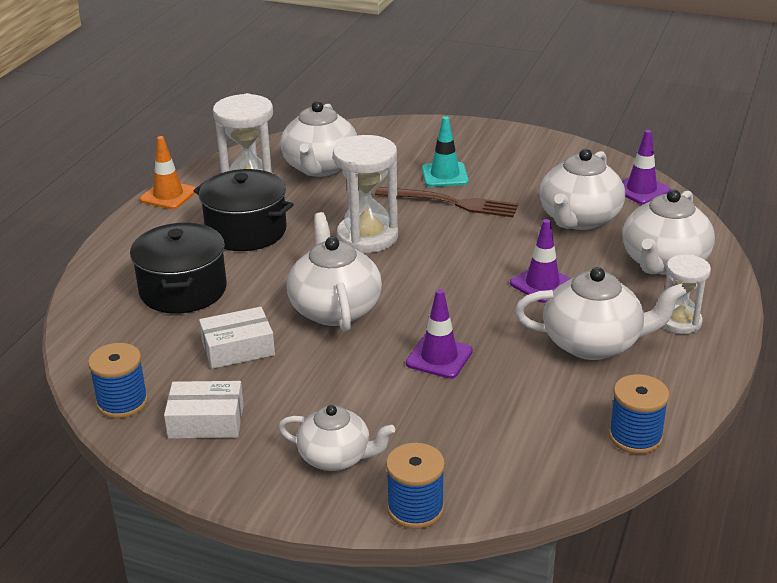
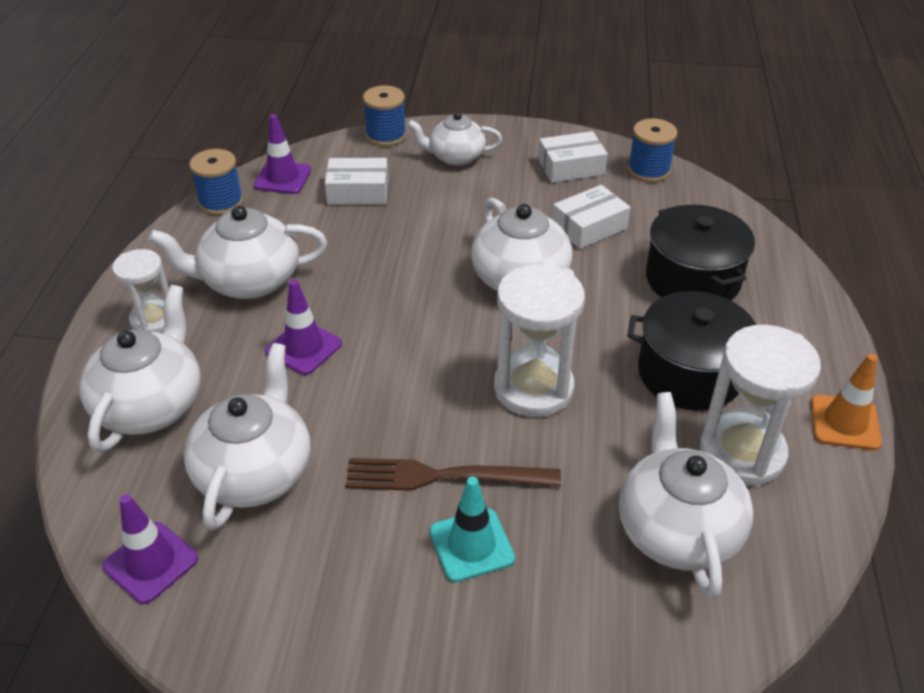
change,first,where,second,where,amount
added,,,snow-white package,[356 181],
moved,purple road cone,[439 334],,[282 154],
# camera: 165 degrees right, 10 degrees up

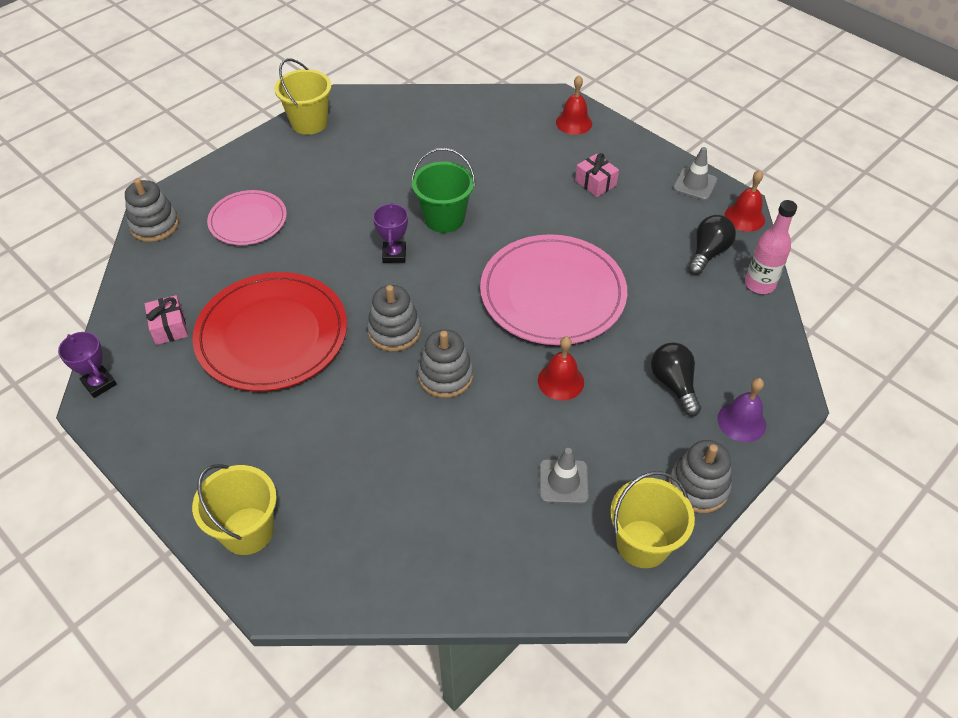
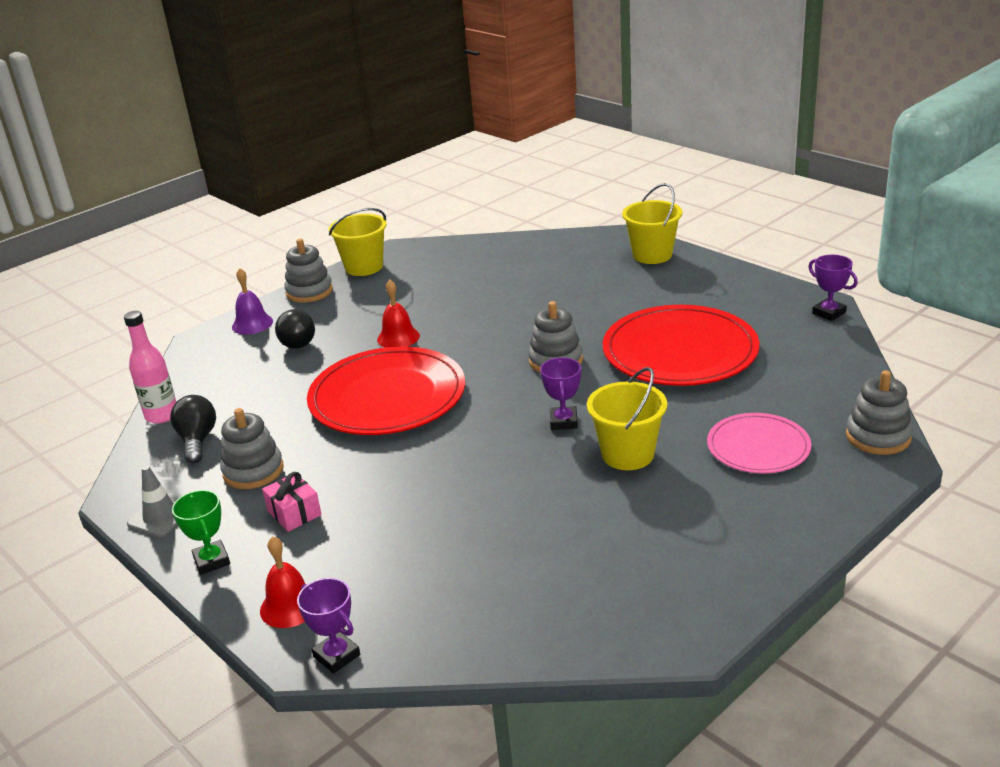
change,first,where,second,where,amount
removed,rose-pink gift,[166 320],,,
removed,leaf-green bucket,[443 190],,,
removed,gray road cone,[564 476],,,
removed,red school bell,[745 201],,,
added,,,leaf-green award cup,[201 532],
added,,,purple award cup,[328 626],
moved,golden bucket,[303 97],,[627 418],
moved,gray ring stacker,[445 363],,[252 448],
recoloured,rose-pink plate,[553 289],red plate,[386 390],
turned,black lightbulb,[712 245],,[193 429],135 degrees clockwise
# camera: 175 degrees left, 20 degrees down

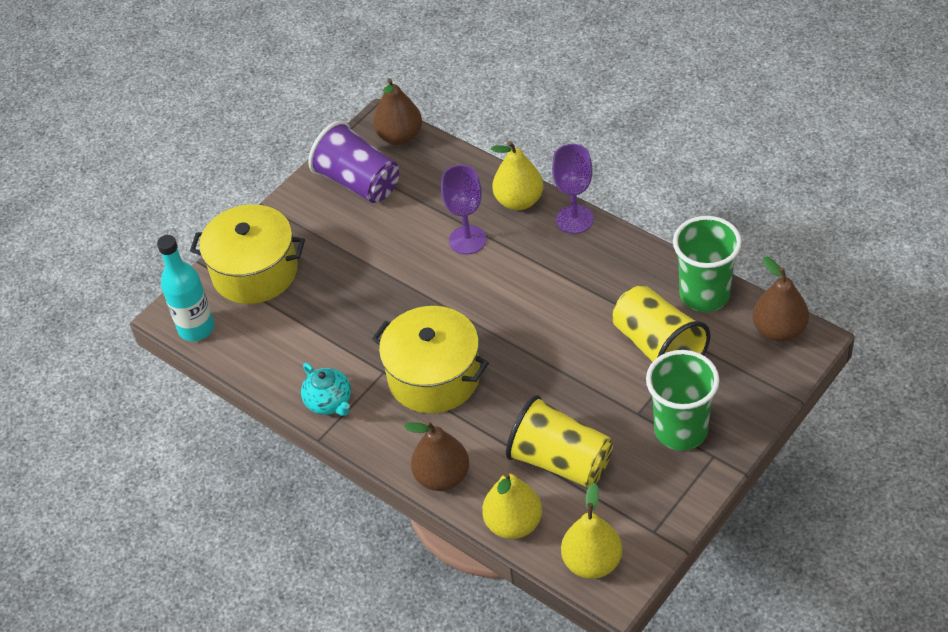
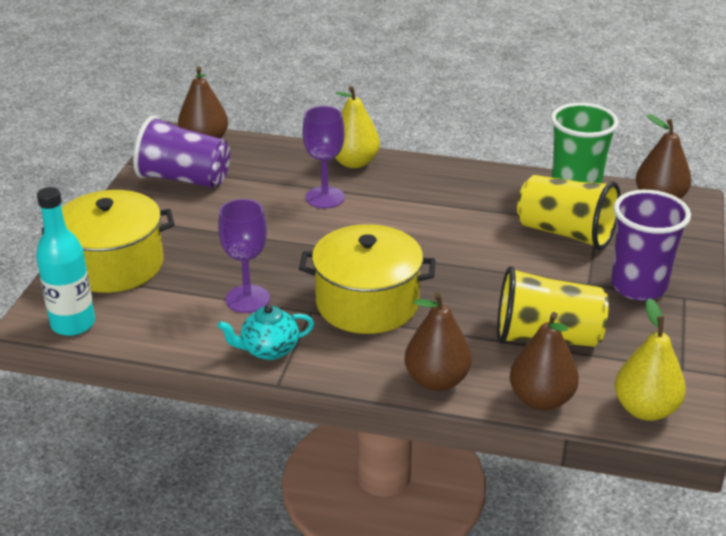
change,first,where,second,where,amount
moved,purple goblet,[573 189],,[244 256],
recoloured,golden toy pear,[512 505],dark brown toy pear,[544 361],
recoloured,leaf-green cup,[683 400],purple cup,[651 245],
turned,teal china teapot,[326 389],,[265 332],135 degrees clockwise
# camera: 30 degrees left, 15 degrees down

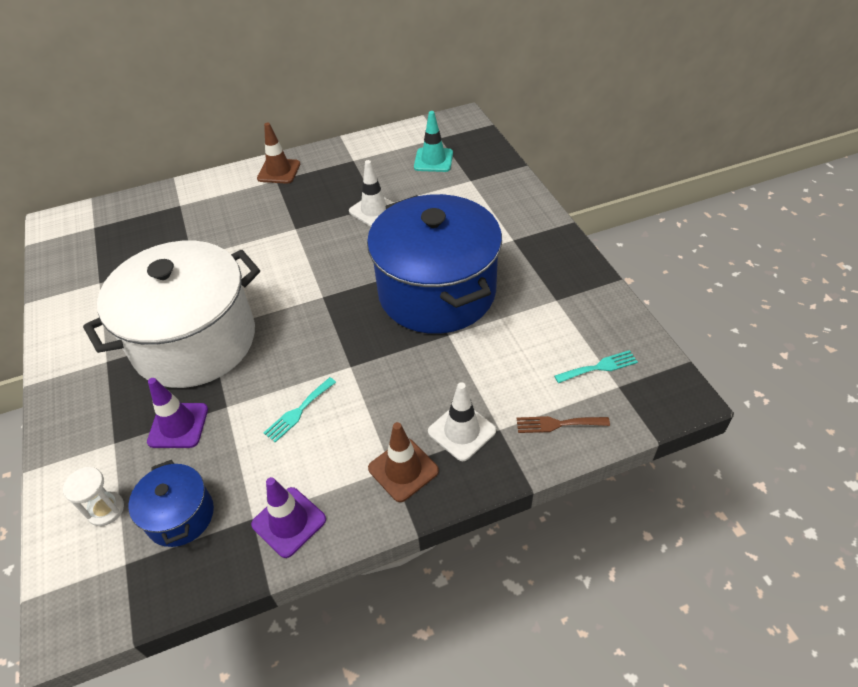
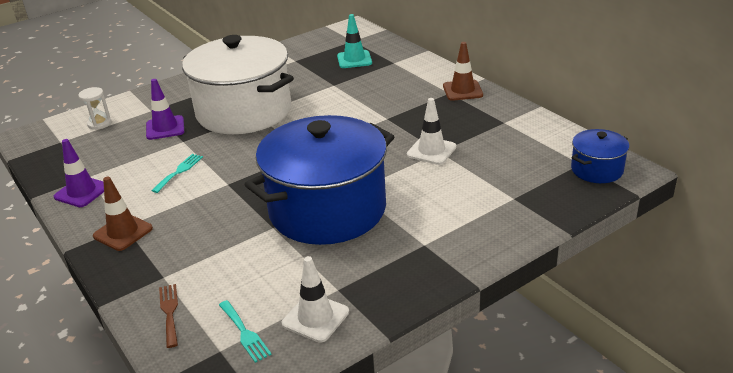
change,first,where,second,where,amount
moved,cobalt cooking pot,[171 503],,[600 156],
moved,teal road cone,[433 141],,[354 41],
moved,snow-white road cone,[462 421],,[315 299],
turned,teal table fork,[300 409],,[177 173],90 degrees clockwise
# camera: 75 degrees right, 15 degrees down

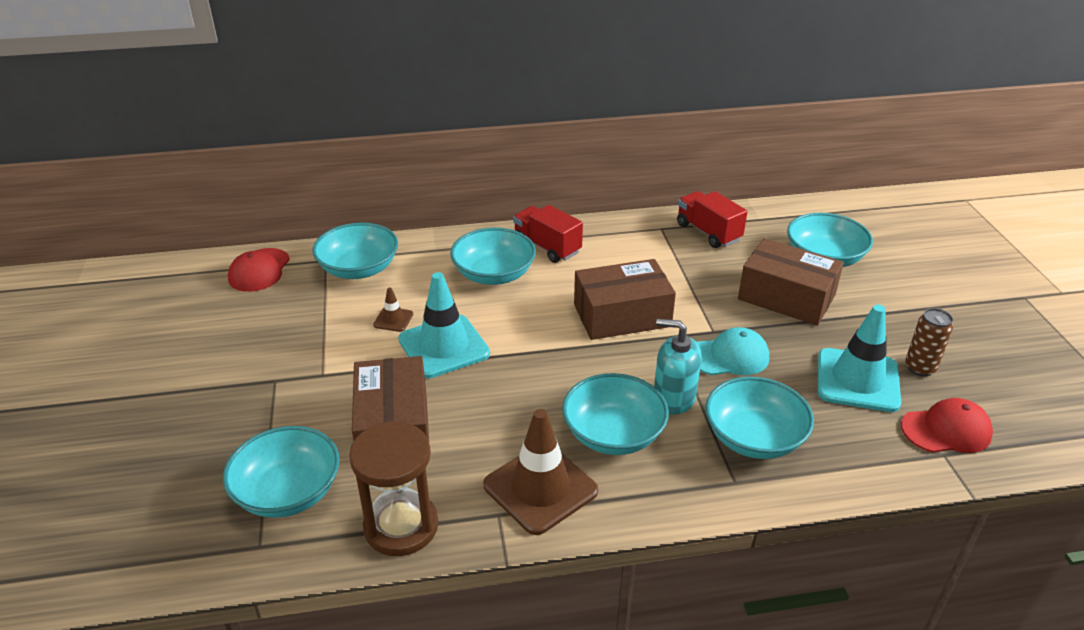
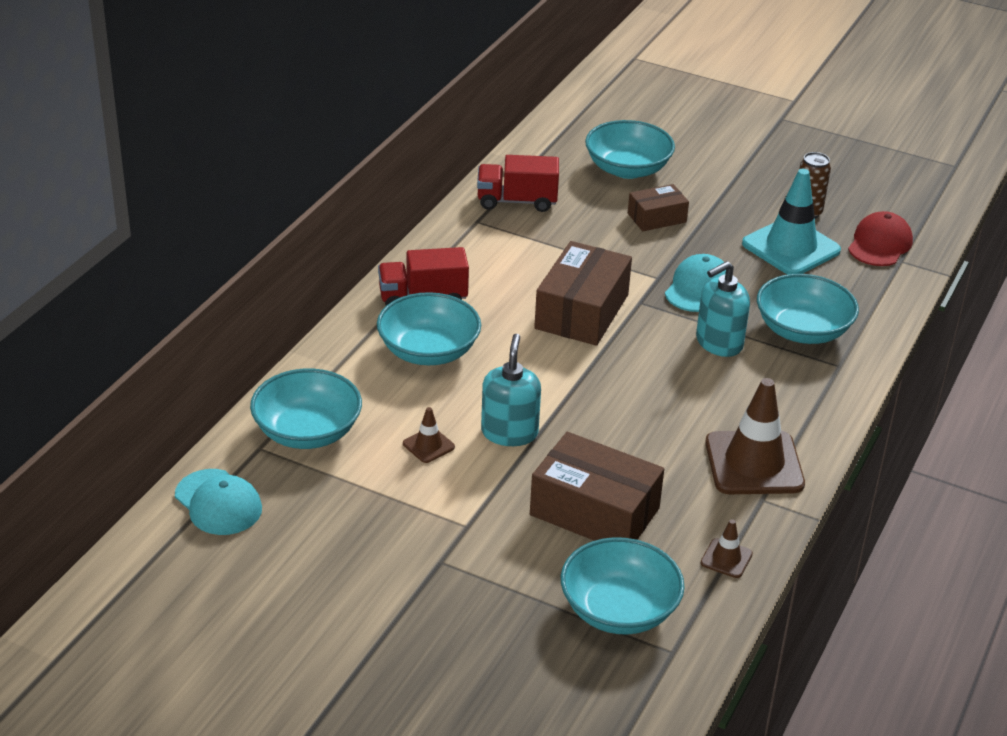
change,first,where,second,where,amount
removed,teal serving bowl,[615 414],,,
replaced,dark brown sandglass,[393 488],dark brown road cone,[727 548],
replaced,teal road cone,[444 325],teal soap dispenser,[511 390],
recoloured,red peaked cap,[259 270],teal peaked cap,[218 502],
resized,dark brown package,[791 282],,[658 207],x0.57
# camera: 55 degrees left, 0 degrees up

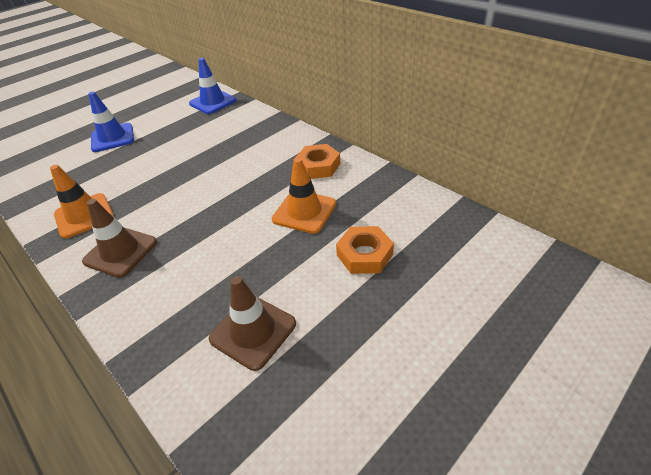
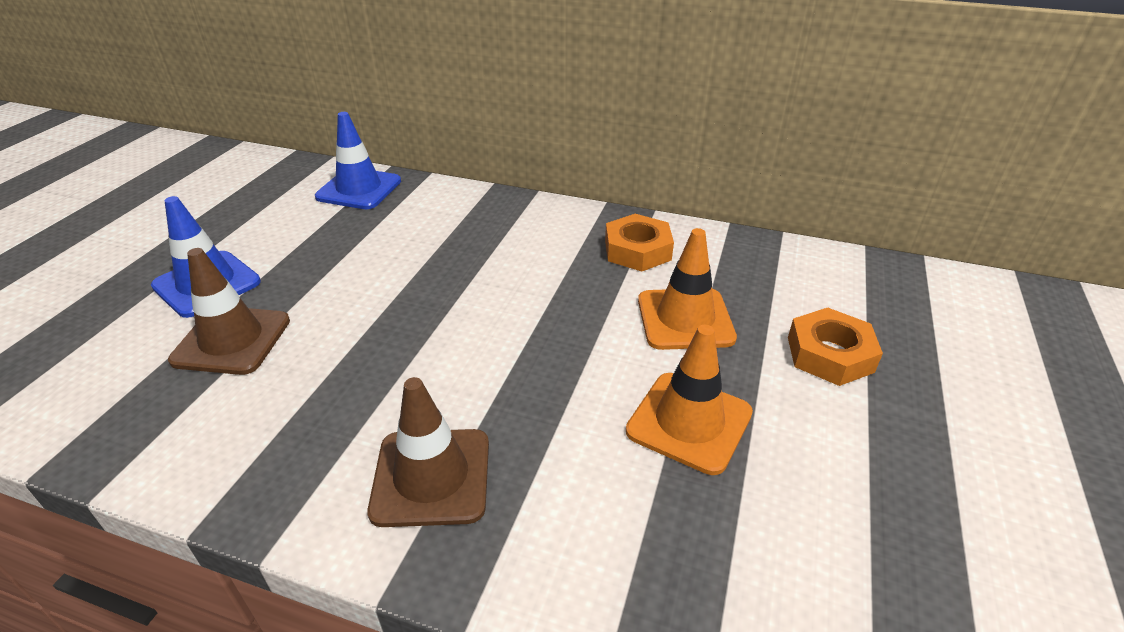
change,first,where,second,where,amount
moved,bright orange road cone,[82 202],,[689 400],
moved,dark brown road cone,[252 323],,[229 311],
# camera: 30 degrees left, 5 degrees down

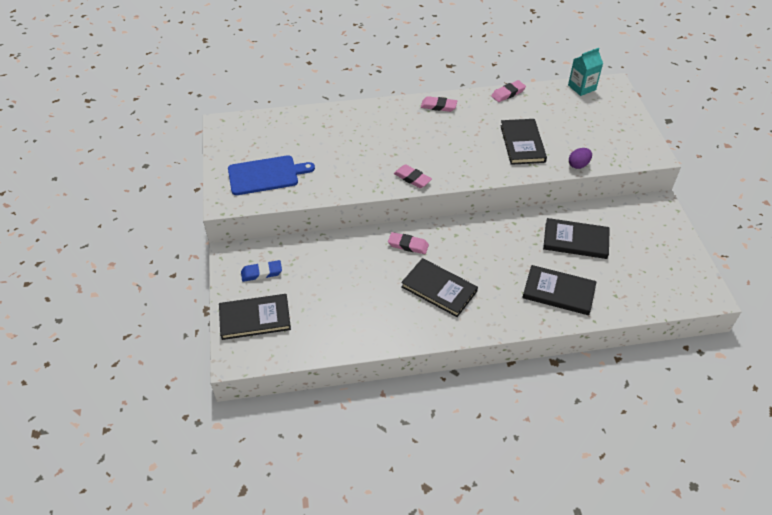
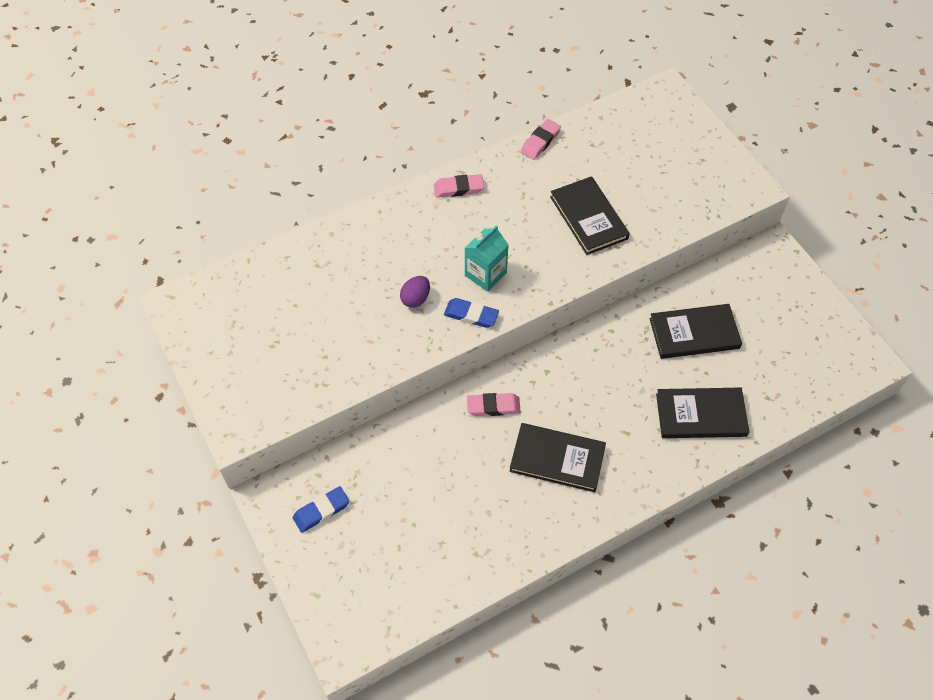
change,first,where,second,where,amount
removed,black hardcover,[255 317],,,
removed,cobalt chopping board,[271 175],,,
moved,teal juice carton,[585 72],,[486 258],
moved,purple egg shape,[580 158],,[415 292],
recoloured,rose-pink gum eraser,[413 176],cobalt gum eraser,[471 313],
# camera: 20 degrees left, 10 degrees up

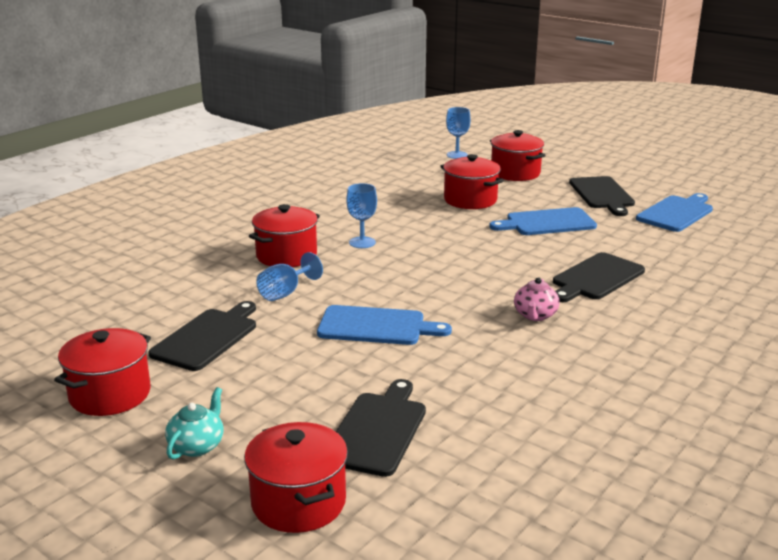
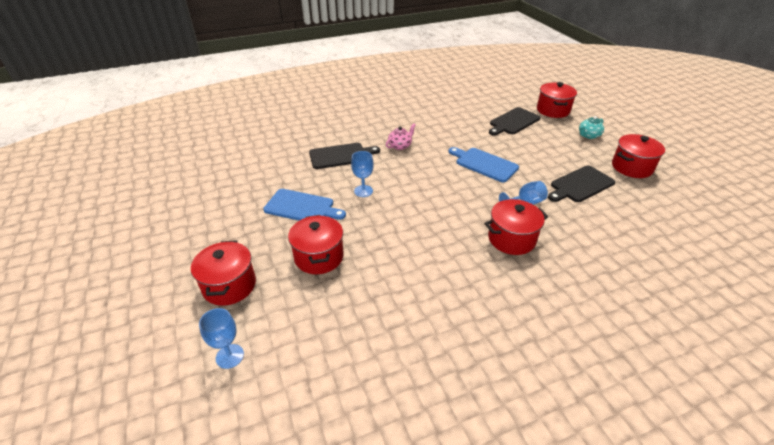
change,first,where,second,where,amount
removed,black chopping board,[602 196],,,
removed,cobalt chopping board,[674 212],,,
moved,cobalt goblet,[361 215],,[362 174],
# camera: 150 degrees left, 15 degrees up

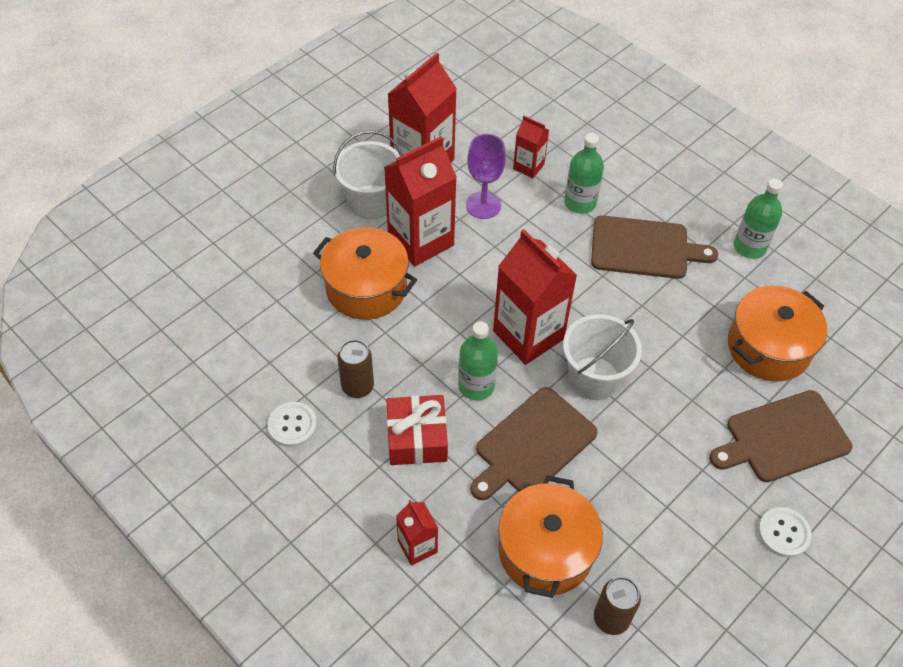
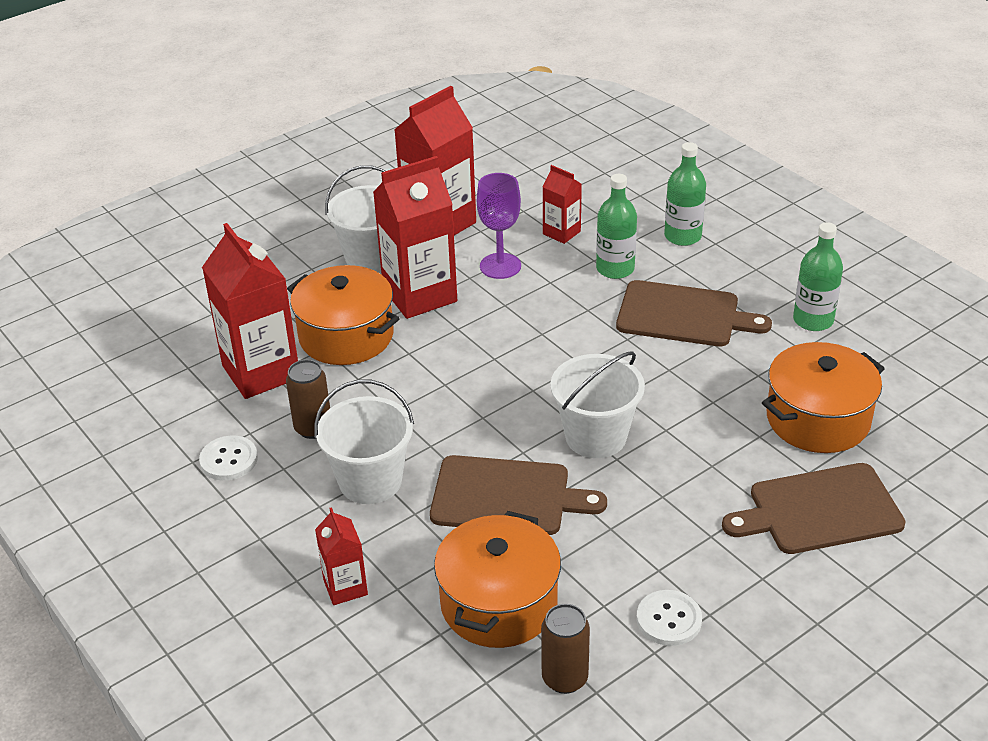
change,first,where,second,where,amount
moved,leaf-green drink bottle,[478 360],,[685 194],
moved,red juice carton,[535 297],,[250 311],
moved,snow-white shirt button,[785 532],,[669 618],
replaced,red gift,[417 430],snow-white bucket,[364 442],
turned,dark brown chopping board,[534 443],,[518 495],135 degrees counterclockwise
# camera: 10 degrees right, 15 degrees down

